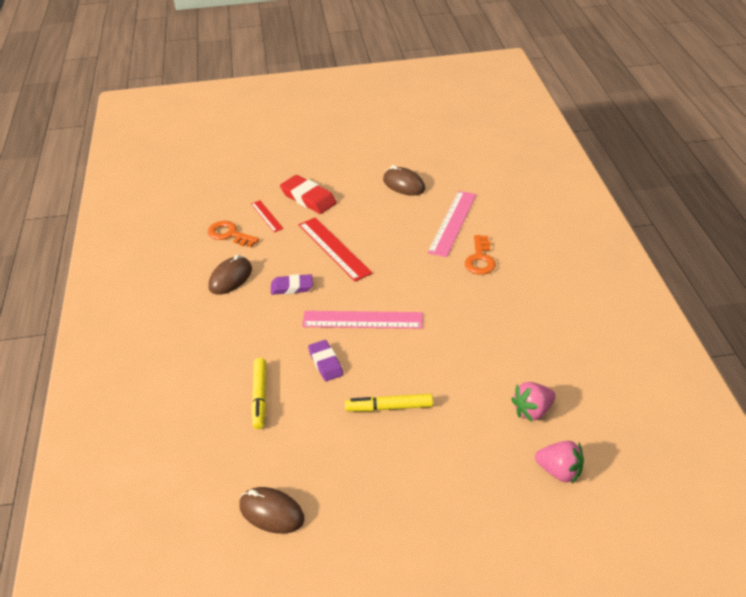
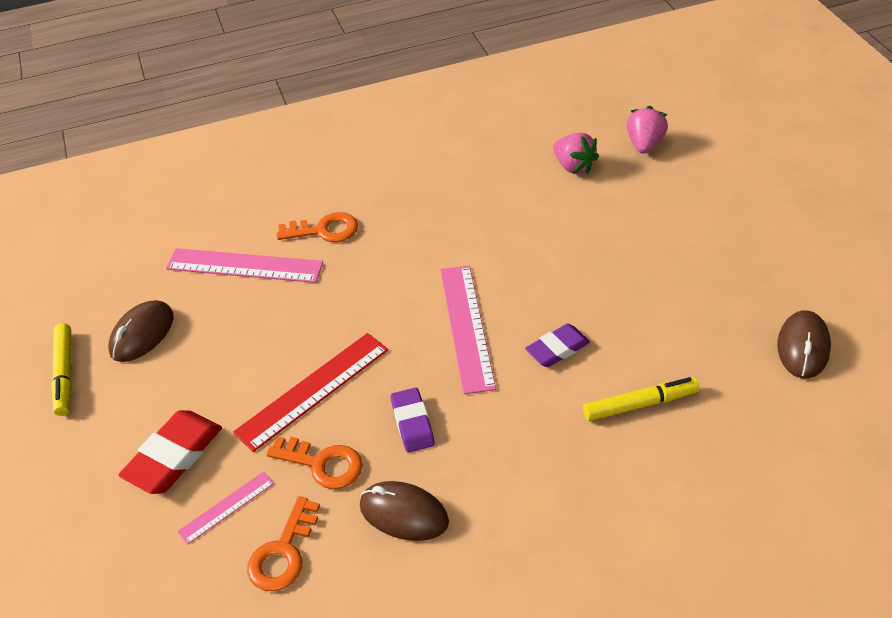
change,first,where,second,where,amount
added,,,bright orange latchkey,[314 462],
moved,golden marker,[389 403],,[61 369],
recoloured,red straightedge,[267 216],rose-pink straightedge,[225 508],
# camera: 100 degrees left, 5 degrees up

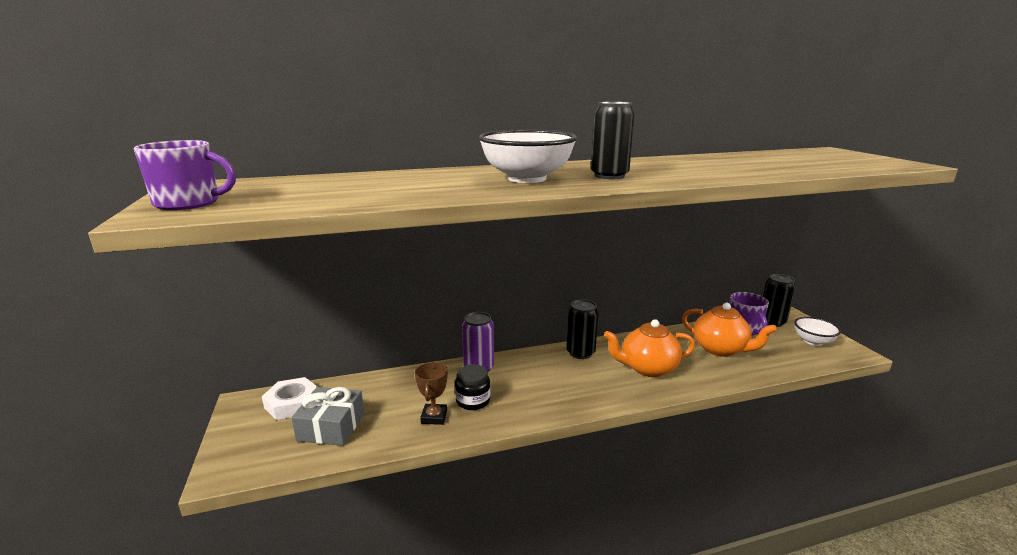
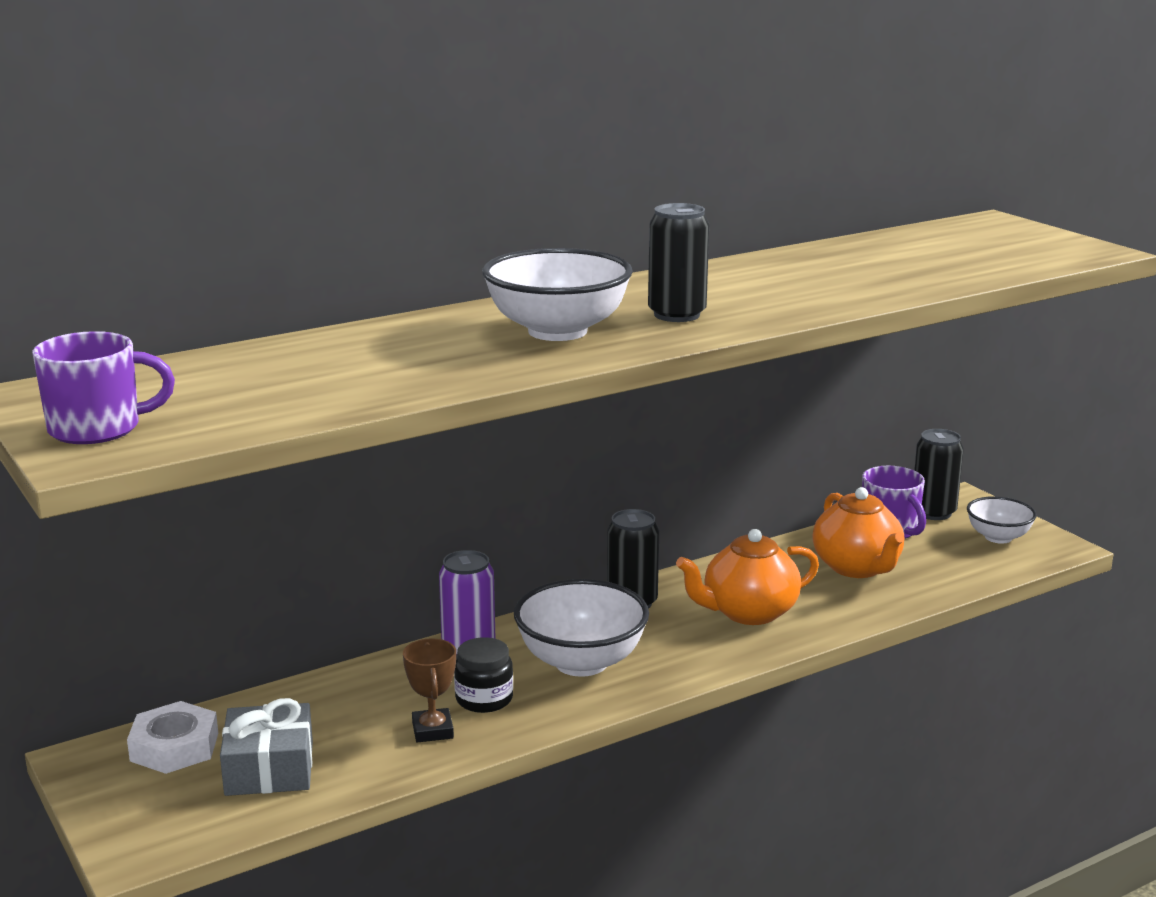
change,first,where,second,where,amount
added,,,snow-white serving bowl,[581 628],
turned,bright orange china teapot,[729 330],,[858 532],45 degrees clockwise
# camera: 15 degrees left, 0 degrees up

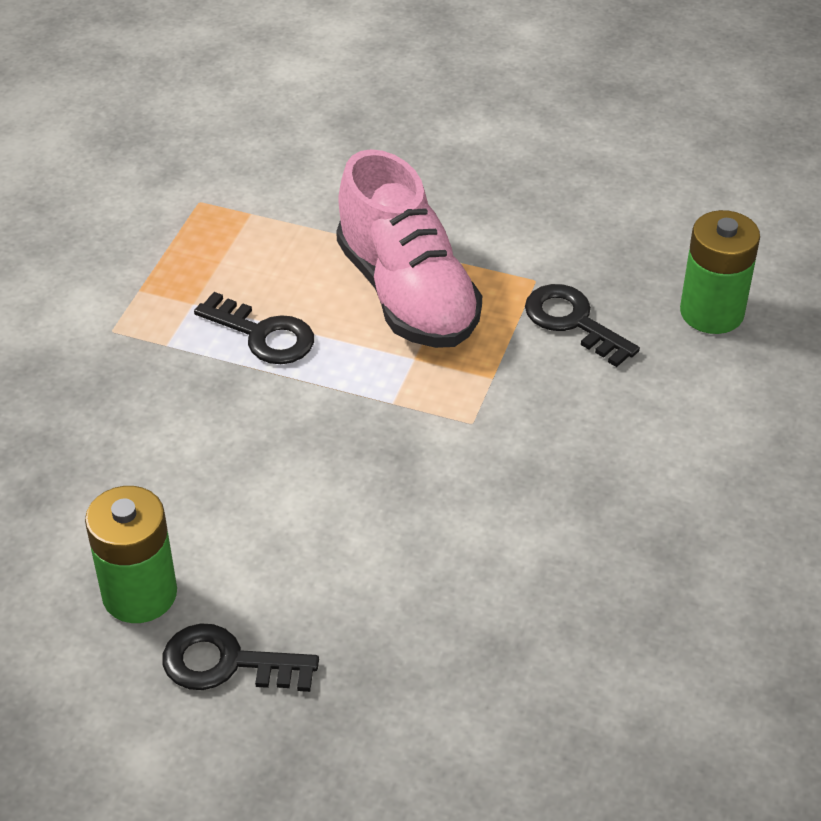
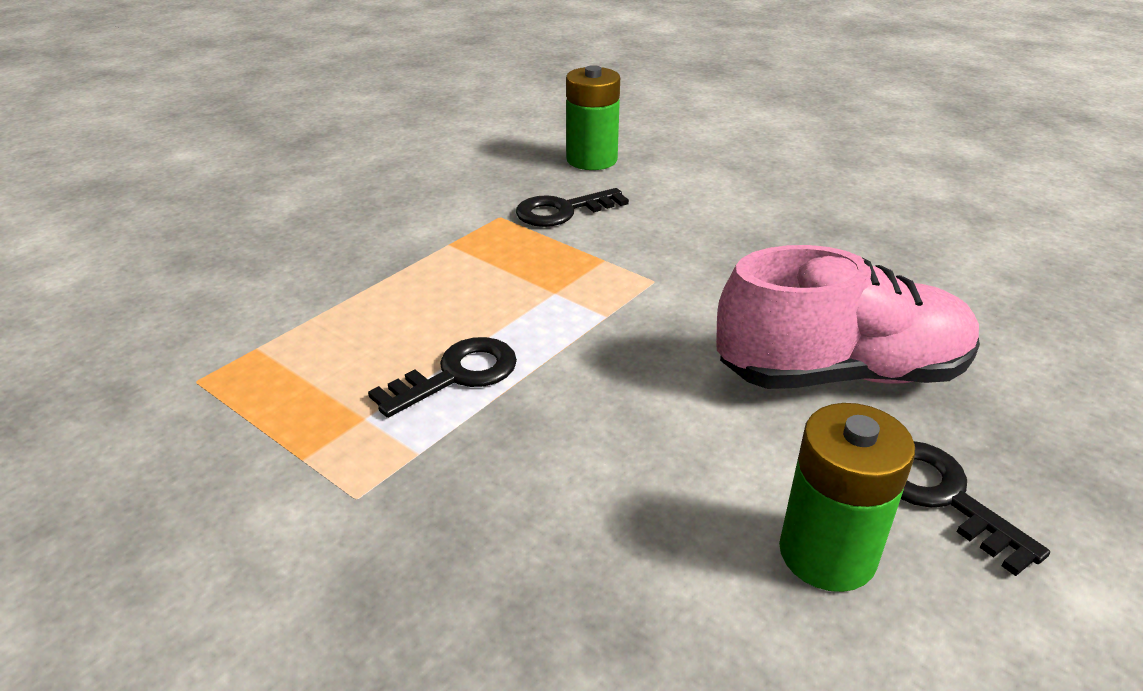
change,first,where,second,where,amount
moved,rose-pink lace-up shoe,[409 248],,[848 317],
turned,black latchkey,[241 658],,[975 508],120 degrees clockwise
# camera: 70 degrees left, 10 degrees down

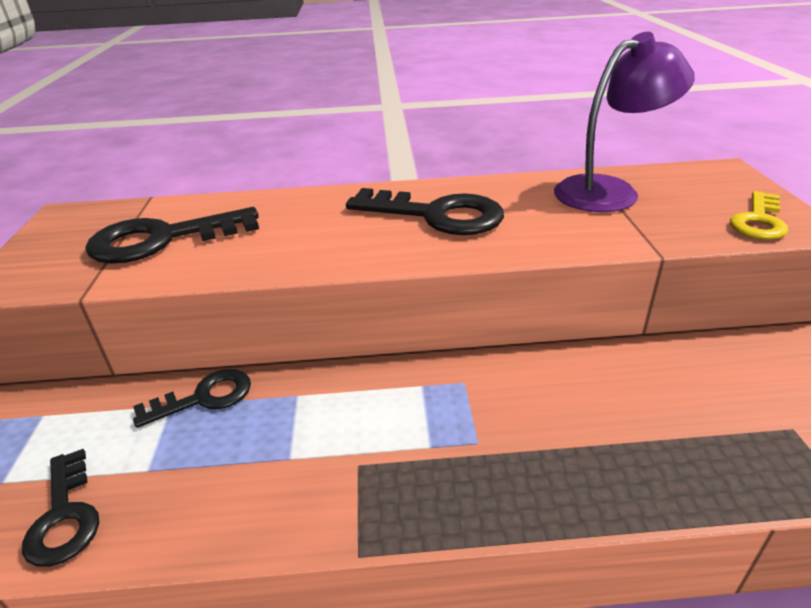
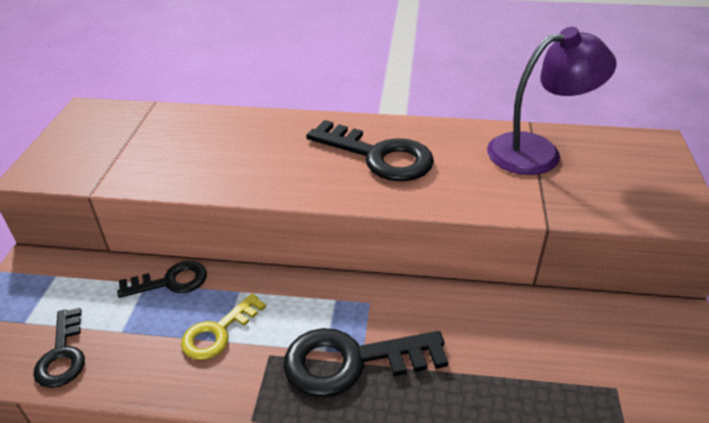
change,first,where,second,where,amount
moved,black latchkey,[172 235],,[366 362],
moved,golden latchkey,[759 215],,[223 327],
# camera: 10 degrees right, 5 degrees up

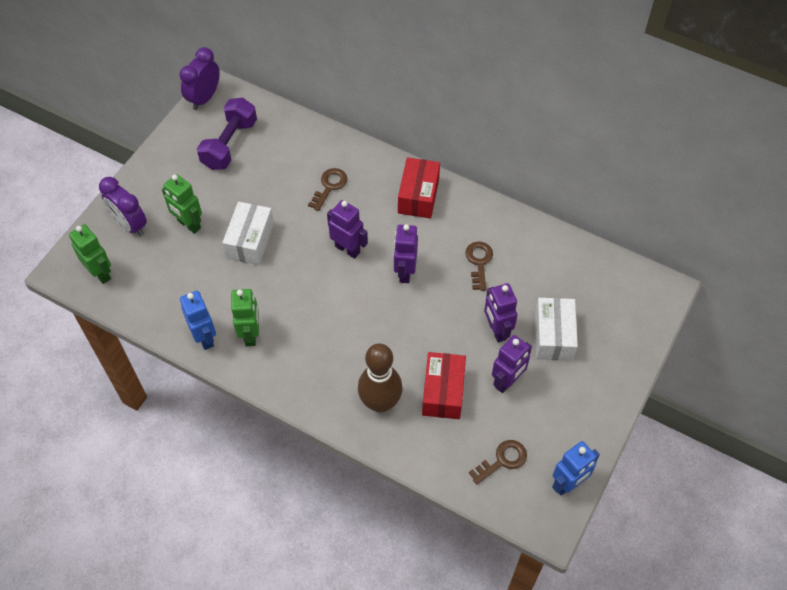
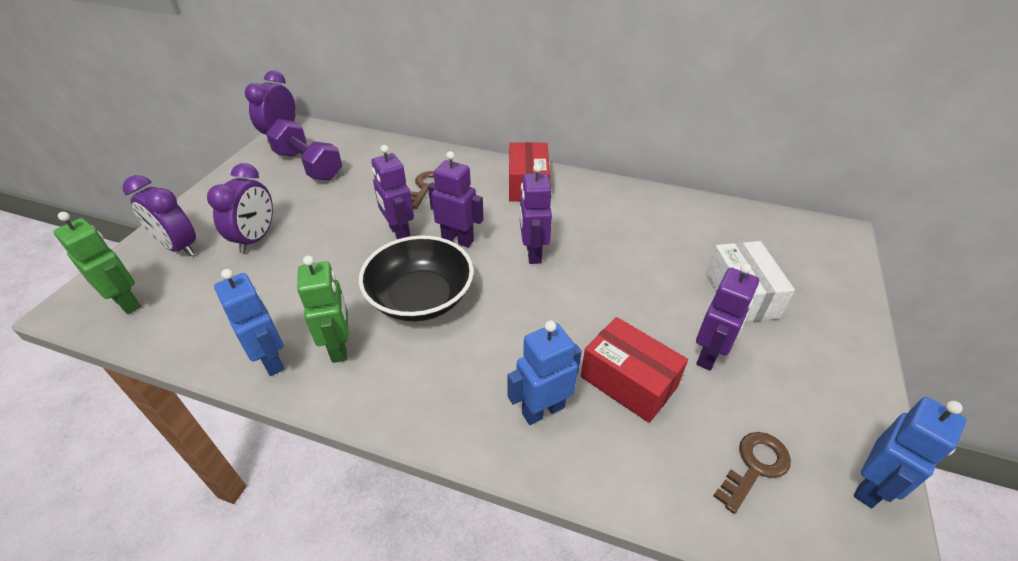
change,first,where,second,where,amount
removed,snow-white package,[248 233],,,
removed,dark brown latchkey,[479 266],,,
added,,,black serving bowl,[416 278],
moved,purple toy robot,[501 312],,[392 192],
replaced,leaf-green toy robot,[182 204],purple bedside clock,[240 208],
replaced,dark brown skittle,[380 378],cobalt toy robot,[544 372],
turned,purple dumbbell,[227 134],,[304 149],60 degrees counterclockwise
turned,red package,[444 385],,[634 370],45 degrees counterclockwise
# camera: 10 degrees left, 15 degrees down

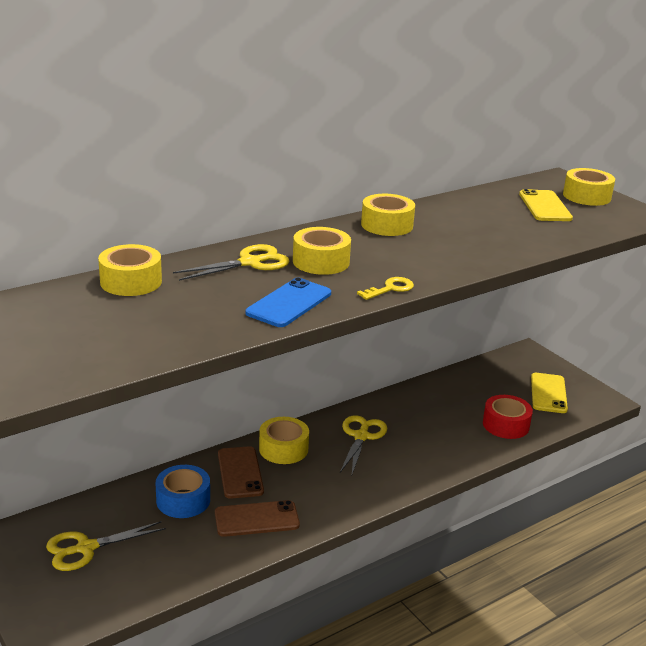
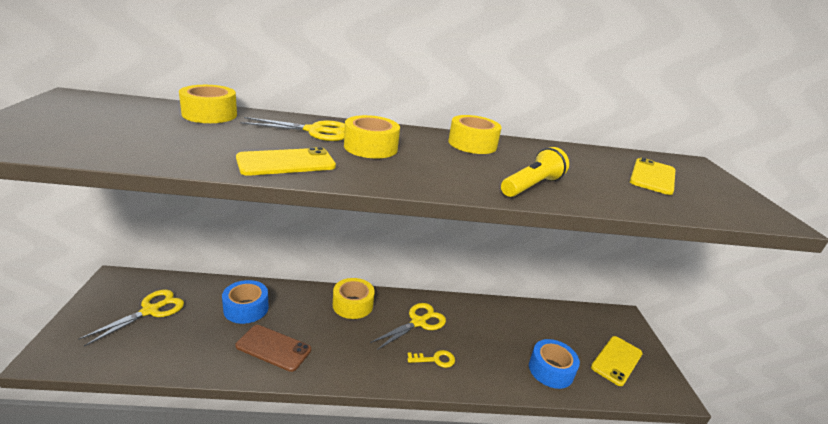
change,first,where,second,where,amount
removed,dark brown smartphone,[241 472],,,
removed,golden roll of tape,[589 187],,,
added,,,golden flashlight,[535 172],
moved,golden latchkey,[385 288],,[431 359],
recoloured,cobalt smartphone,[288 302],golden smartphone,[286 161],
recoloured,red roll of tape,[508 417],cobalt roll of tape,[554 364],
turned,golden scissors,[106 546],,[131 318],120 degrees clockwise
# camera: 30 degrees right, 0 degrees up

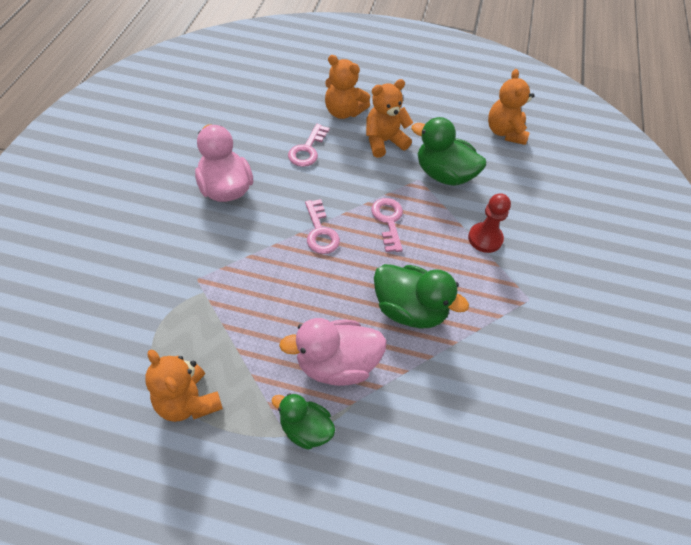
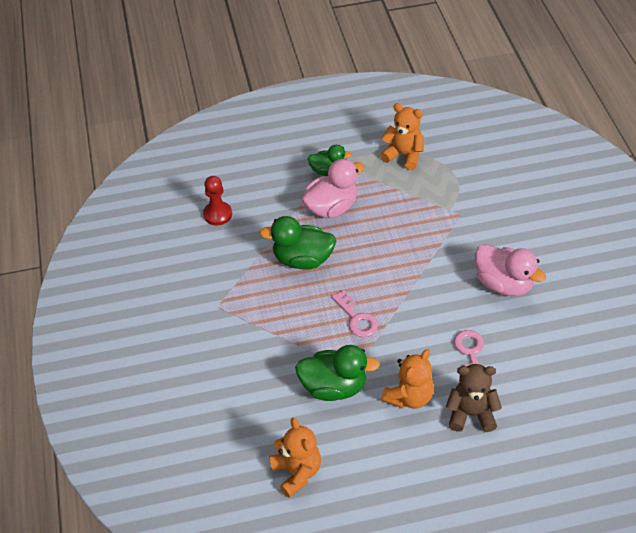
change,first,where,second,where,amount
removed,rose-pink latchkey,[322 226],,,
moved,red chess pawn,[489 223],,[217 200],
recoloured,bright orange teddy bear,[347 87],dark brown teddy bear,[474 398],
# camera: 160 degrees right, 5 degrees down

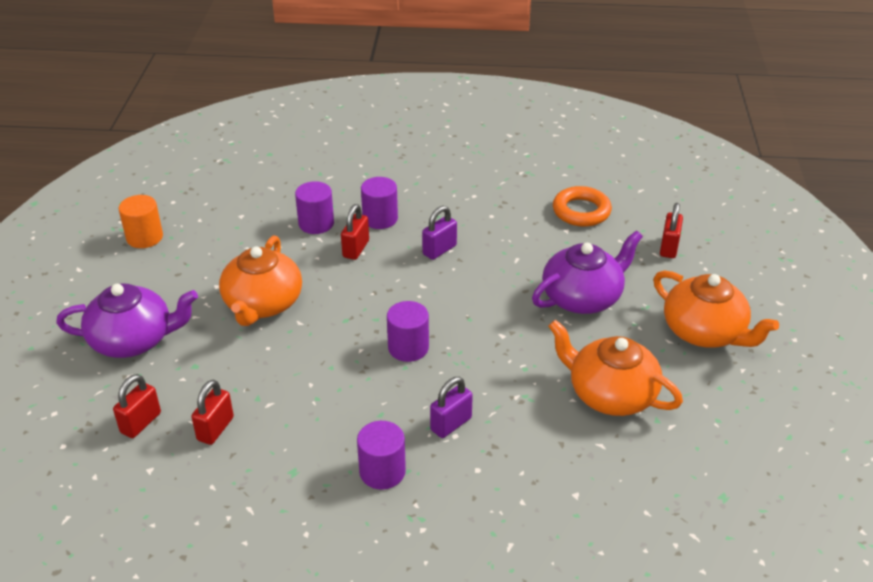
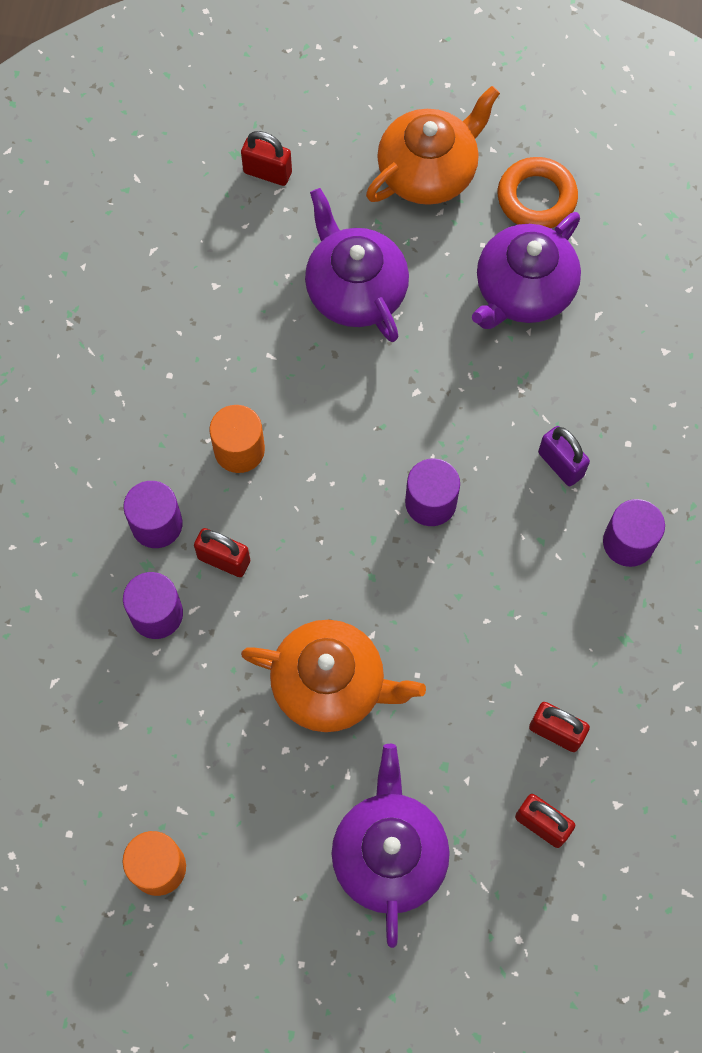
change,first,where,second,where,amount
moved,bright orange hoop,[582 206],,[538 192],
replaced,purple lock,[439 233],bright orange cylinder,[237 439],
recoloured,bright orange china teapot,[615 368],purple china teapot,[526 270],
# camera: 85 degrees left, 30 degrees up

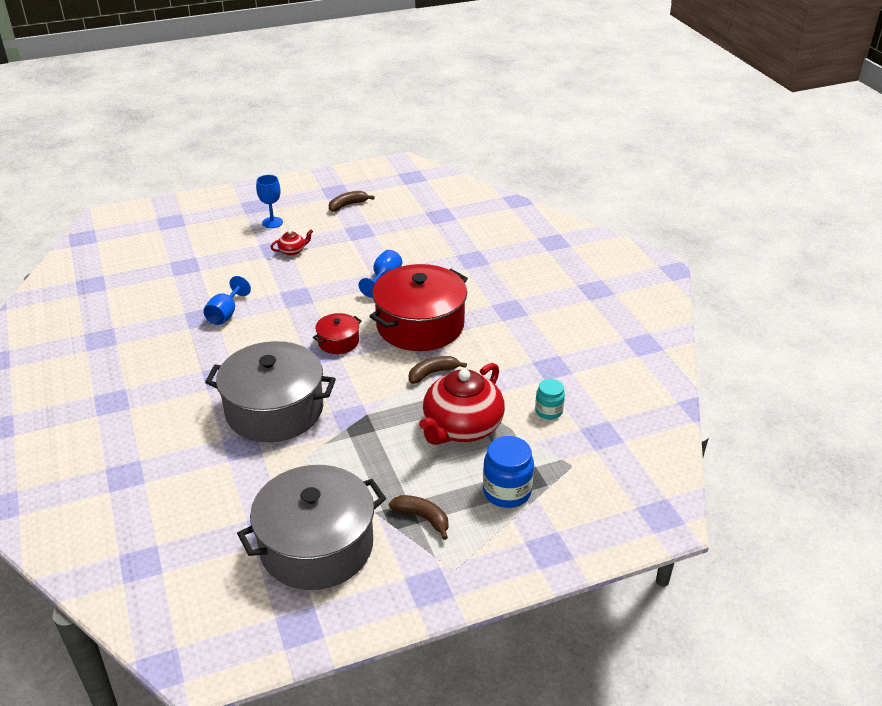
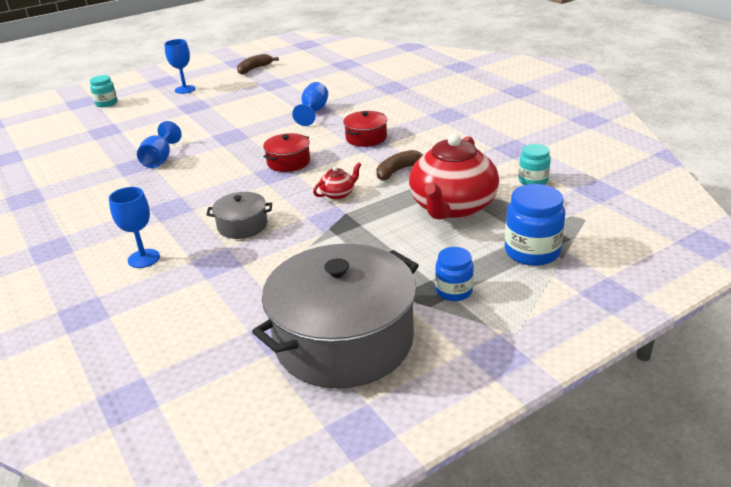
change,first,where,second,where,amount
added,,,teal jar,[104 91],
added,,,cobalt goblet,[134 227],
moved,red china teapot,[291 242],,[337 181],
replaced,dark brown banana fruit,[419 517],cobalt jar,[454 274],
resized,gray cooking pot,[270 391],,[239 215],x0.46
resized,red cooking pot,[419 307],,[365 129],x0.46
# camera: 10 degrees left, 5 degrees down

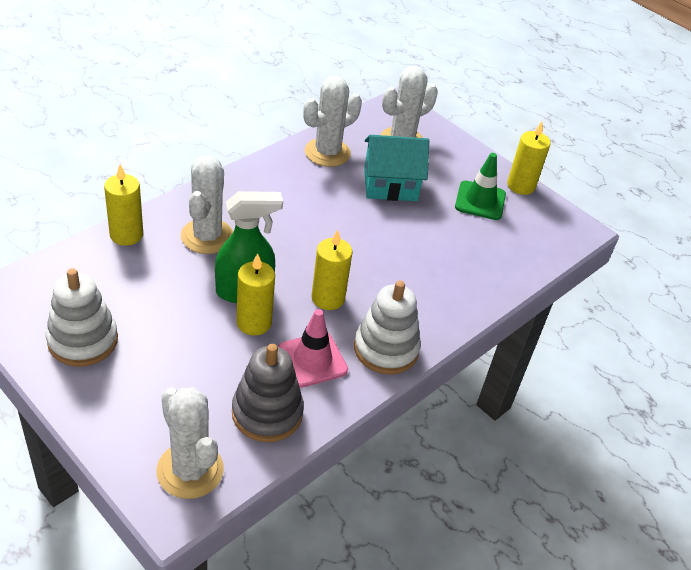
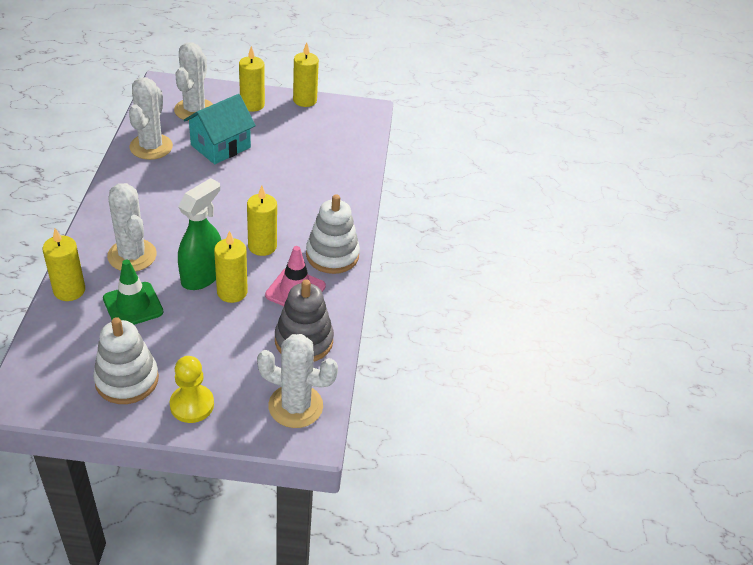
change,first,where,second,where,amount
added,,,golden chess pawn,[192 389],
added,,,golden pillar candle,[252 79],
moved,leaf-green road cone,[480 186],,[133 292],
# camera: 40 degrees left, 0 degrees up

